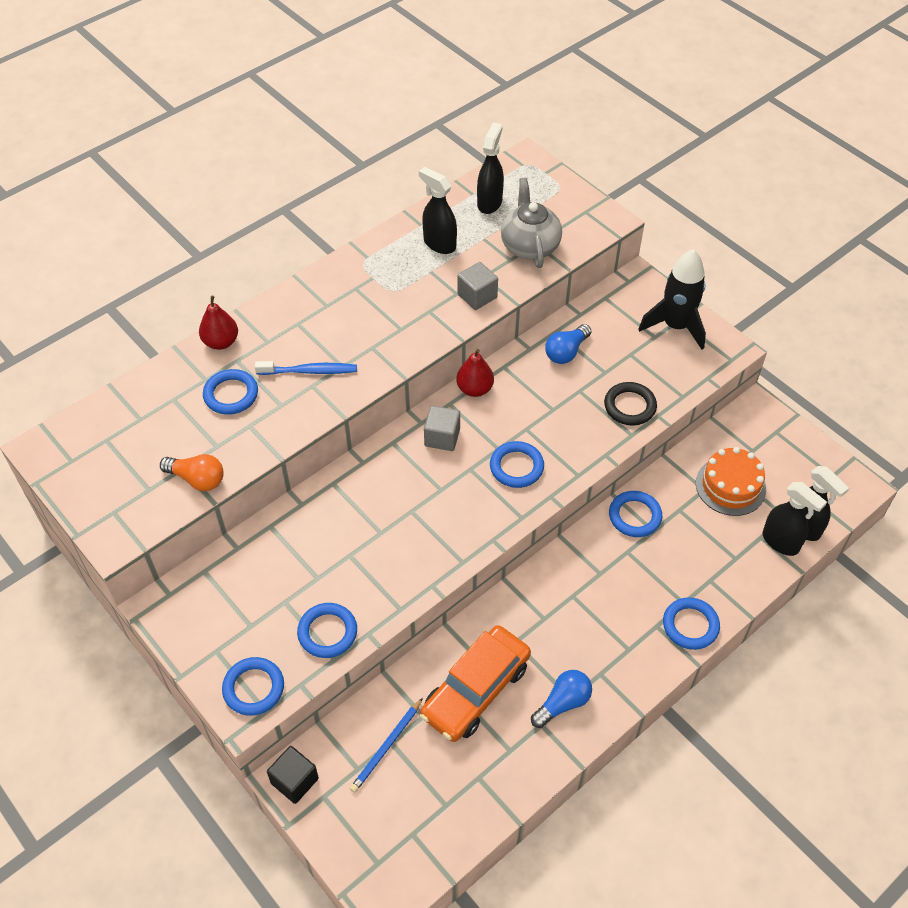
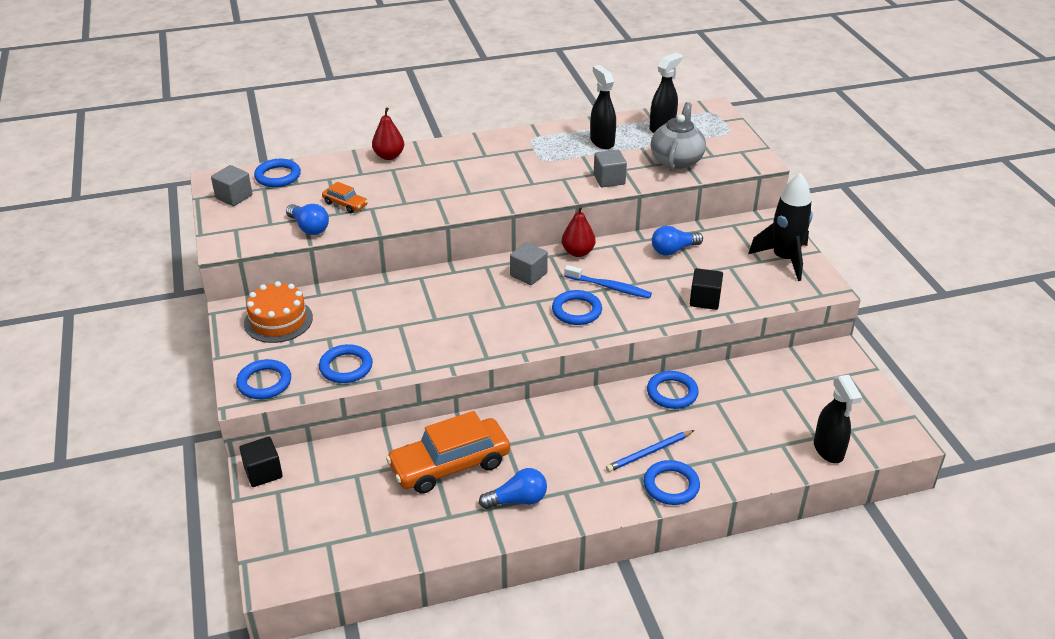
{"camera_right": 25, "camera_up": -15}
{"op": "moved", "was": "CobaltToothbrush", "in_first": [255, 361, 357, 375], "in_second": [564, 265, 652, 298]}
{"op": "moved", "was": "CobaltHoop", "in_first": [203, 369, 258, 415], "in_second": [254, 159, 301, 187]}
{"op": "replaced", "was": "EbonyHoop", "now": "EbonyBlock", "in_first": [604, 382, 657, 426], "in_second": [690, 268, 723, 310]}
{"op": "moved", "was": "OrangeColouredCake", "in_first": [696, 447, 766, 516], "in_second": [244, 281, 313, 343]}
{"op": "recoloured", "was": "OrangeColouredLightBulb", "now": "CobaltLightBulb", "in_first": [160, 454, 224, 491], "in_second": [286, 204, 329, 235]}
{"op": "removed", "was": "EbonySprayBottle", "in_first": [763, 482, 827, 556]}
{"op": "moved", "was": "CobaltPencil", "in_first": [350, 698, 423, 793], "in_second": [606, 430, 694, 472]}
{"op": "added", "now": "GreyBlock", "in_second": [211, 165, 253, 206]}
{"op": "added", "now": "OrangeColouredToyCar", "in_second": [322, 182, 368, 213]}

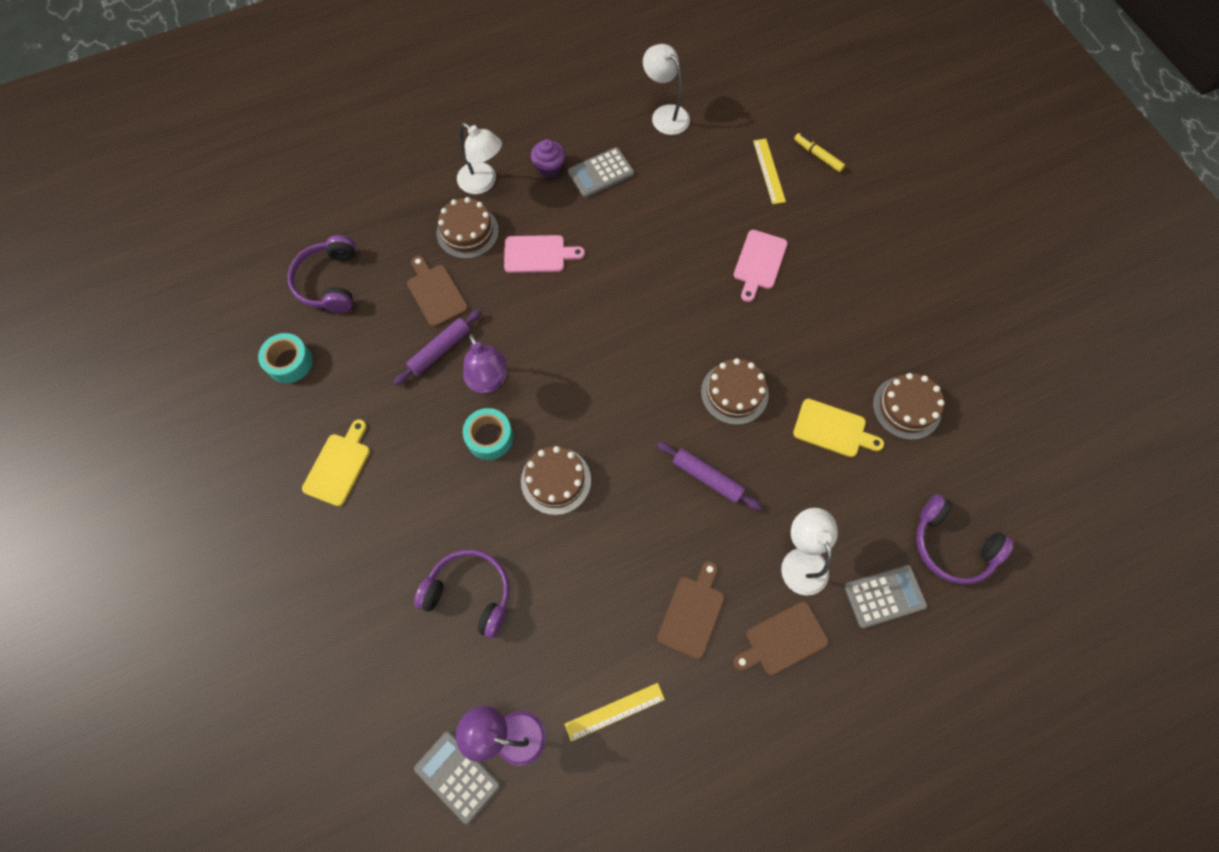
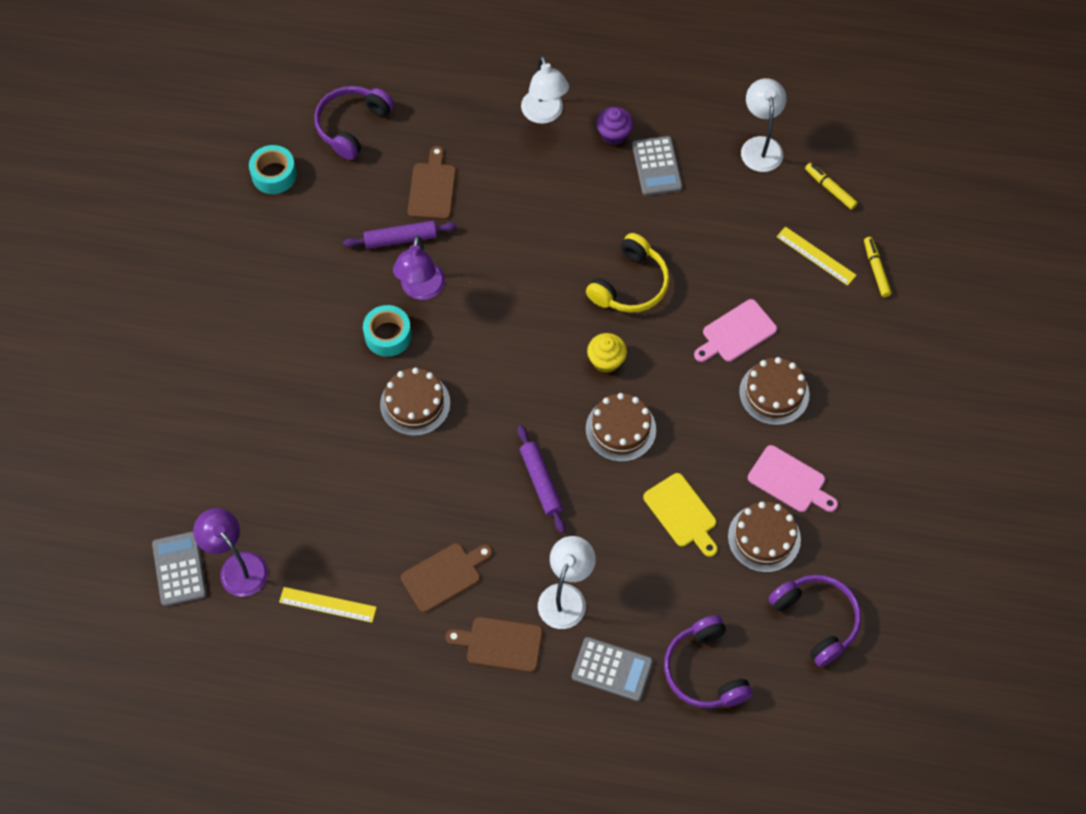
{"camera_right": 35, "camera_up": -5}
{"op": "turned", "was": "BrightYellowMeasuringStick", "in_first": [753, 139, 786, 204], "in_second": [776, 227, 857, 286], "clockwise": -75}
{"op": "turned", "was": "GreyAddingMachine", "in_first": [568, 147, 634, 198], "in_second": [632, 136, 683, 196], "clockwise": -105}
{"op": "moved", "was": "BrownCake", "in_first": [436, 197, 499, 259], "in_second": [739, 357, 810, 425]}
{"op": "moved", "was": "RosePinkCuttingBoard", "in_first": [504, 235, 585, 273], "in_second": [748, 445, 838, 512]}
{"op": "removed", "was": "BrightYellowCuttingBoard", "in_first": [302, 419, 370, 506]}
{"op": "moved", "was": "VioletOverEarHeadphones", "in_first": [414, 550, 510, 638], "in_second": [768, 574, 861, 667]}
{"op": "added", "now": "BrightYellowFeltPen", "in_second": [805, 163, 858, 210]}
{"op": "added", "now": "BrightYellowOverEarHeadphones", "in_second": [586, 233, 669, 313]}
{"op": "added", "now": "BrightYellowMuffin", "in_second": [587, 333, 627, 373]}

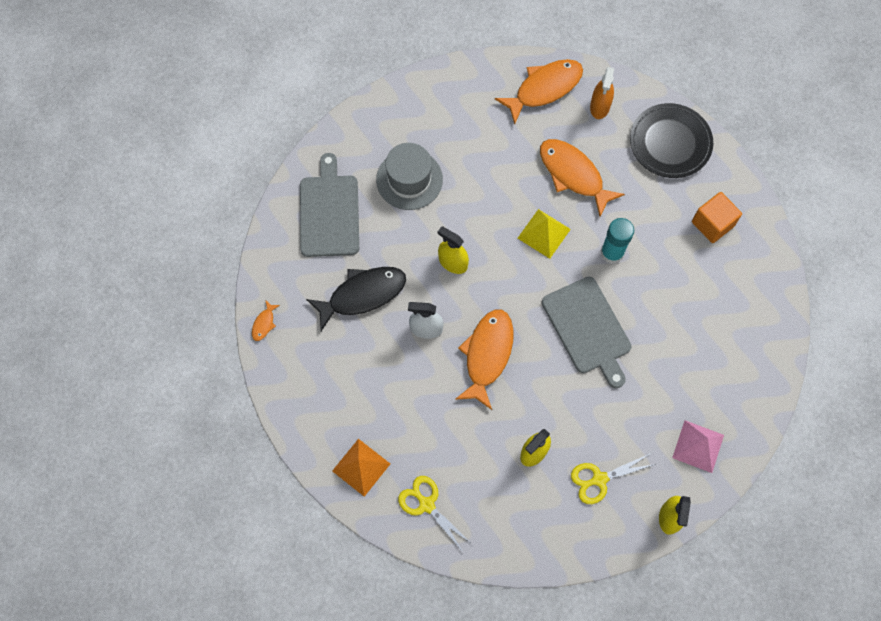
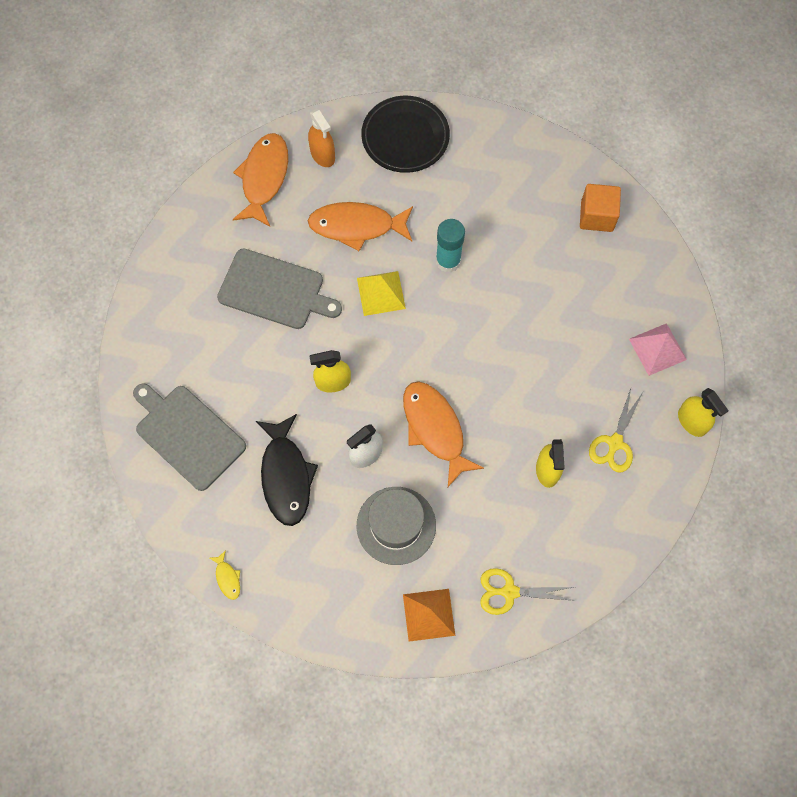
{"camera_right": -45, "camera_up": 0}
{"op": "moved", "was": "GreyTallHat", "in_first": [376, 143, 443, 210], "in_second": [357, 487, 436, 565]}
{"op": "moved", "was": "OrangeColouredBlock", "in_first": [692, 192, 742, 243], "in_second": [580, 184, 621, 232]}
{"op": "turned", "was": "EbonyFish", "in_first": [306, 267, 406, 331], "in_second": [256, 414, 318, 526], "clockwise": 150}
{"op": "moved", "was": "GreyCuttingBoard", "in_first": [542, 277, 631, 388], "in_second": [217, 249, 342, 329]}
{"op": "recoloured", "was": "OrangeColouredFish", "now": "BrightYellowFish", "in_first": [252, 300, 280, 341], "in_second": [210, 550, 240, 600]}

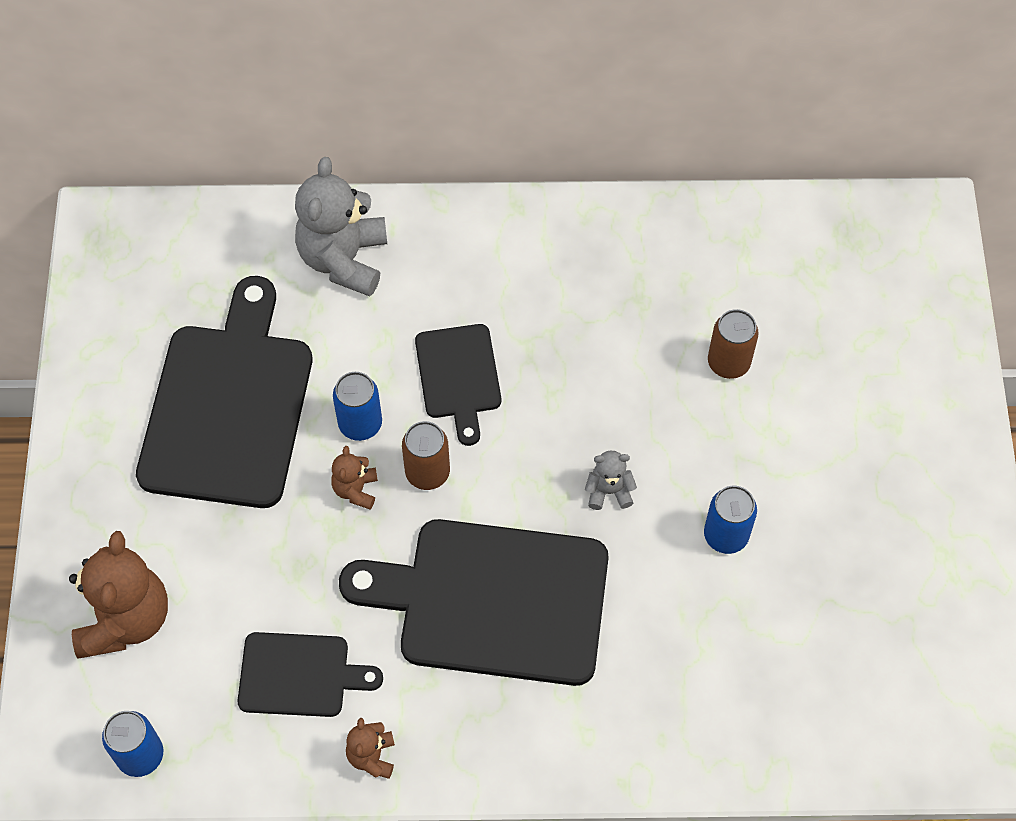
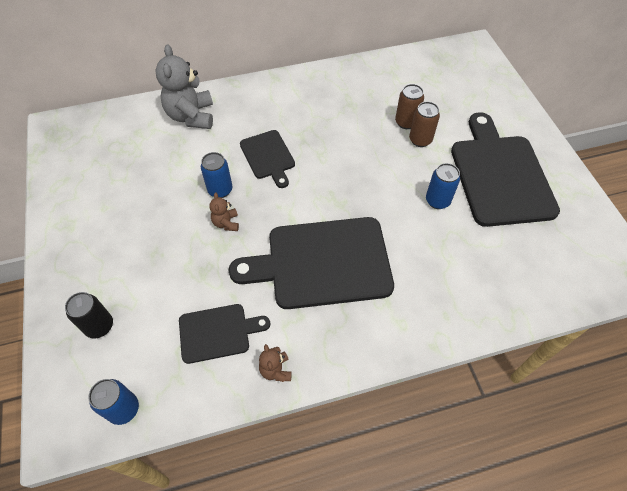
{"camera_right": -15, "camera_up": -5}
{"op": "moved", "was": "EbonyCuttingBoard", "in_first": [136, 276, 312, 508], "in_second": [451, 112, 560, 227]}
{"op": "moved", "was": "BrownTin", "in_first": [402, 421, 450, 490], "in_second": [409, 102, 440, 147]}
{"op": "removed", "was": "GreyStuffedBear", "in_first": [585, 450, 637, 510]}
{"op": "replaced", "was": "BrownStuffedBear", "now": "EbonyTin", "in_first": [69, 531, 168, 659], "in_second": [65, 292, 113, 339]}

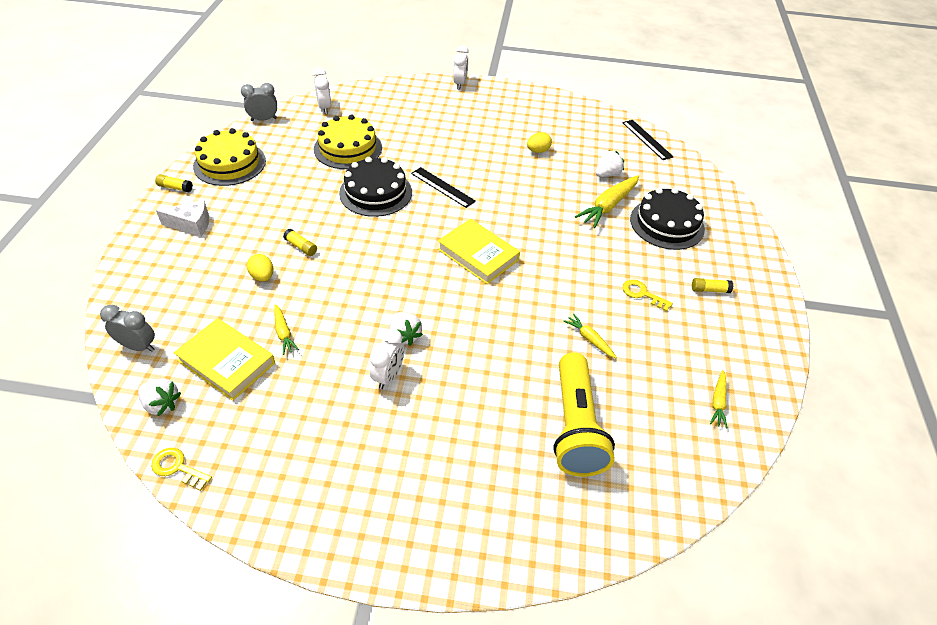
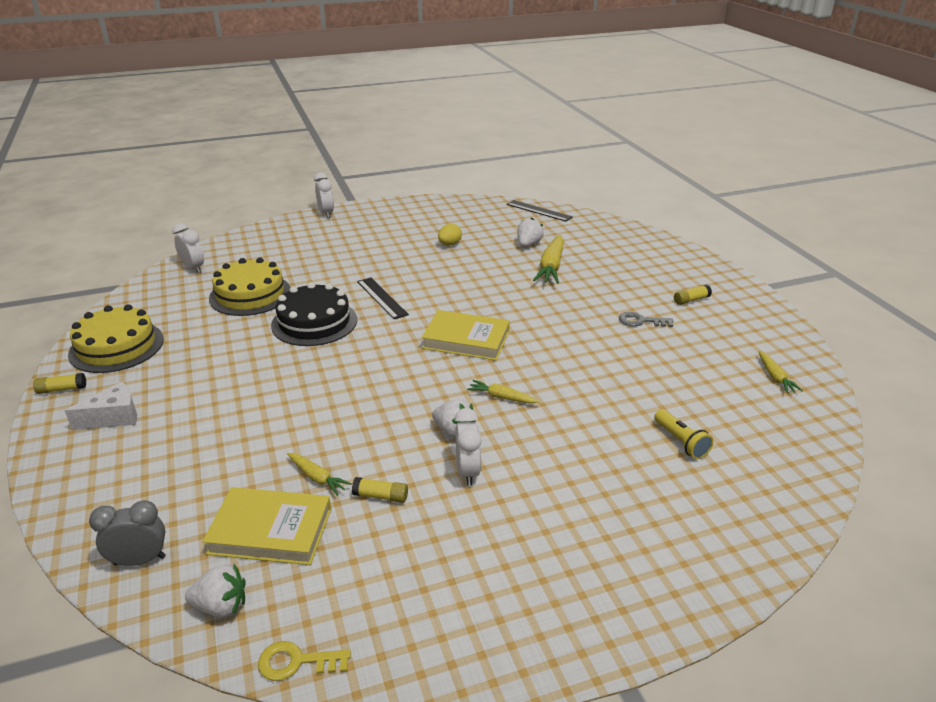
{"camera_right": -25, "camera_up": -15}
{"op": "removed", "was": "GreyBedsideClock", "in_first": [241, 83, 277, 121]}
{"op": "turned", "was": "EbonyMeasuringStick", "in_first": [411, 167, 476, 208], "in_second": [357, 277, 409, 319], "clockwise": 45}
{"op": "removed", "was": "EbonyCake", "in_first": [630, 188, 705, 250]}
{"op": "moved", "was": "BrightYellowGlue", "in_first": [283, 229, 317, 256], "in_second": [352, 477, 408, 503]}
{"op": "removed", "was": "BrightYellowEggShape", "in_first": [247, 254, 273, 281]}
{"op": "recoloured", "was": "BrightYellowDoorKey", "now": "GreyDoorKey", "in_first": [622, 279, 673, 312], "in_second": [619, 312, 673, 327]}
{"op": "moved", "was": "BrightYellowRootVegetable", "in_first": [564, 314, 617, 358], "in_second": [467, 380, 540, 404]}
{"op": "resized", "was": "BrightYellowFlashlight", "in_first": [553, 352, 615, 477], "in_second": [654, 409, 713, 459], "ratio": 0.47}

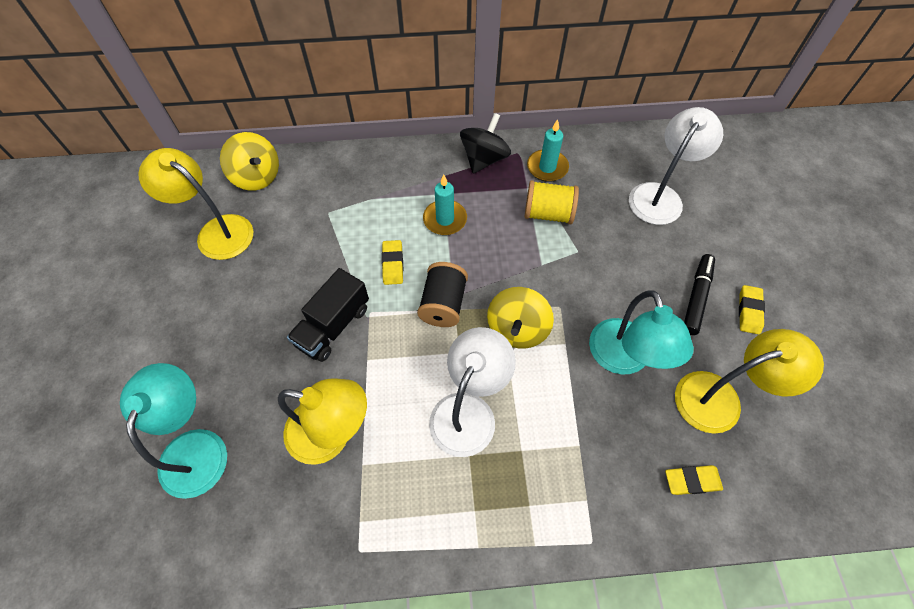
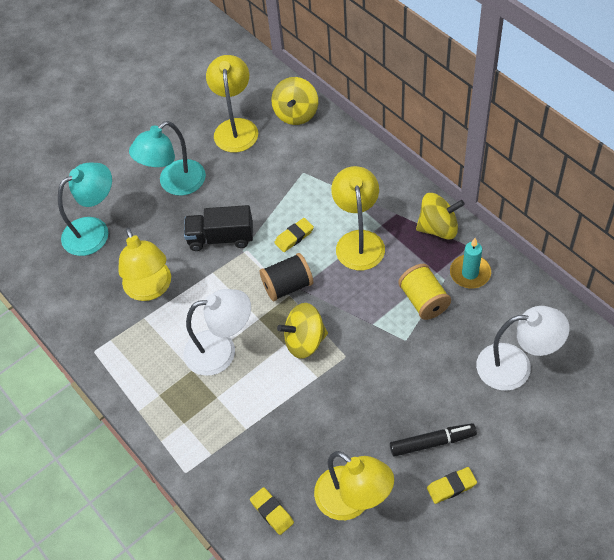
{"camera_right": 60, "camera_up": -5}
{"op": "recoloured", "was": "EbonySpinningTop", "now": "BrightYellowSpinningTop", "in_first": [460, 113, 511, 174], "in_second": [416, 193, 465, 240]}
{"op": "replaced", "was": "AquaWaxCandle", "now": "BrightYellowLamp", "in_first": [423, 175, 467, 235], "in_second": [331, 166, 385, 271]}
{"op": "moved", "was": "AquaLamp", "in_first": [589, 290, 694, 375], "in_second": [129, 121, 206, 196]}

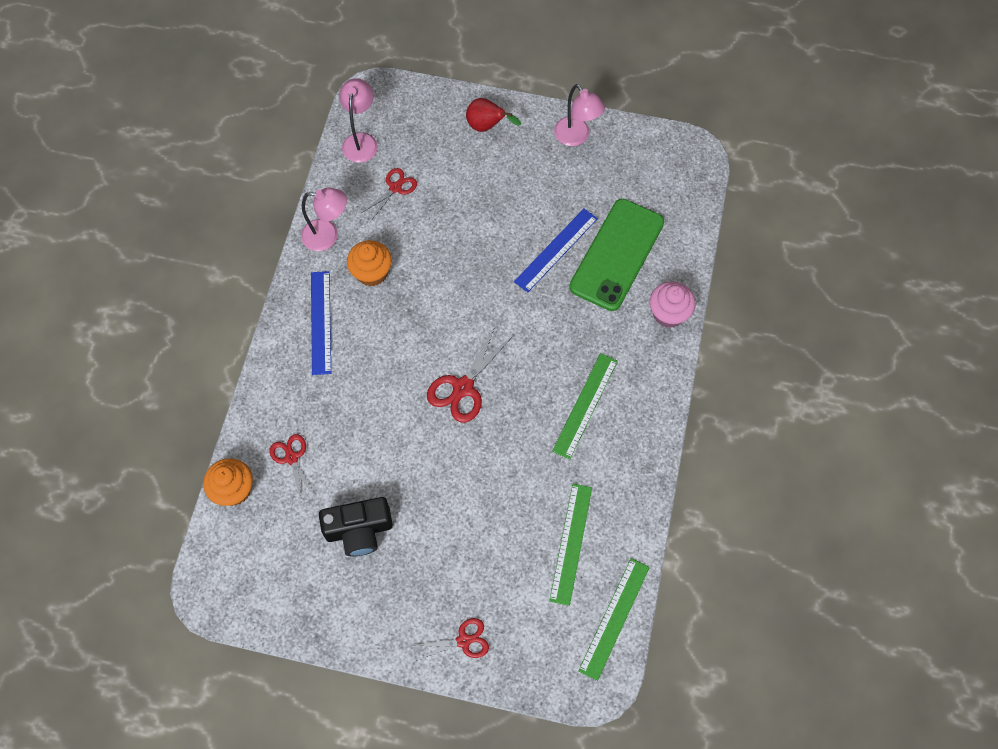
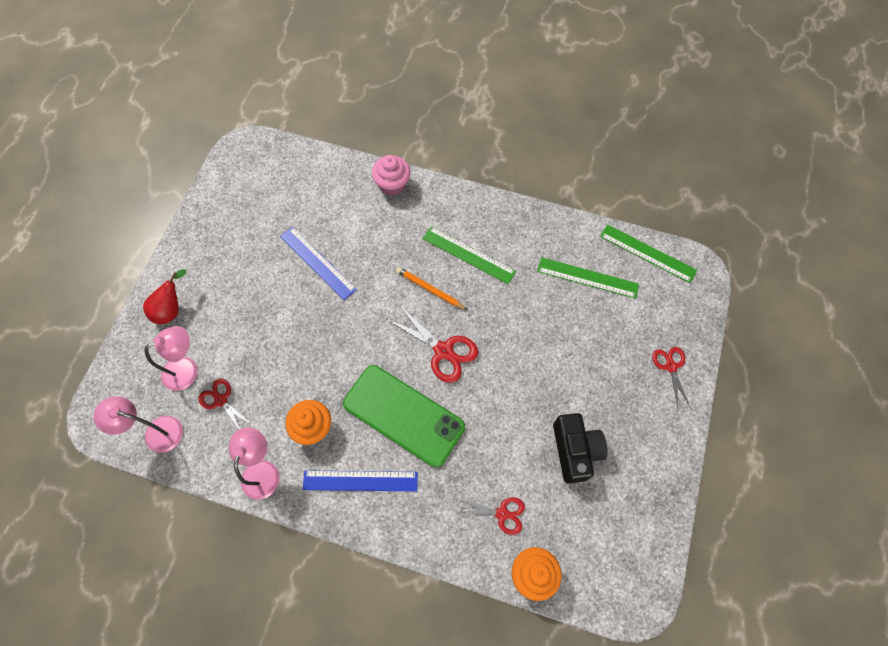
{"camera_right": -85, "camera_up": 0}
{"op": "moved", "was": "RosePinkLamp", "in_first": [554, 84, 605, 146], "in_second": [144, 326, 197, 391]}
{"op": "moved", "was": "LeafGreenSmartphone", "in_first": [569, 199, 664, 311], "in_second": [343, 365, 465, 467]}
{"op": "turned", "was": "CrimsonPairOfScissors", "in_first": [270, 434, 314, 503], "in_second": [459, 497, 525, 535], "clockwise": -150}
{"op": "added", "now": "OrangeColouredPencil", "in_second": [396, 267, 467, 310]}

